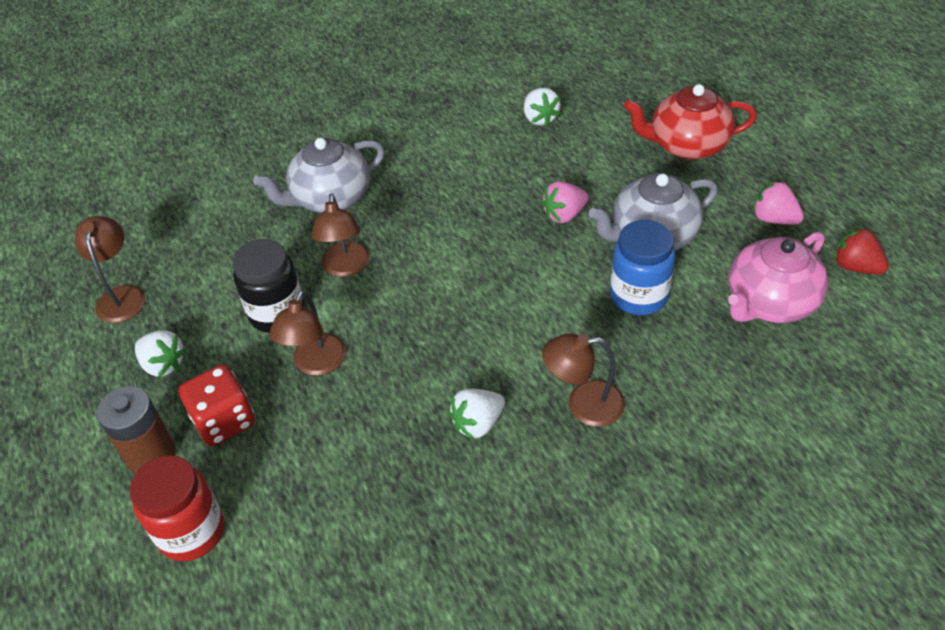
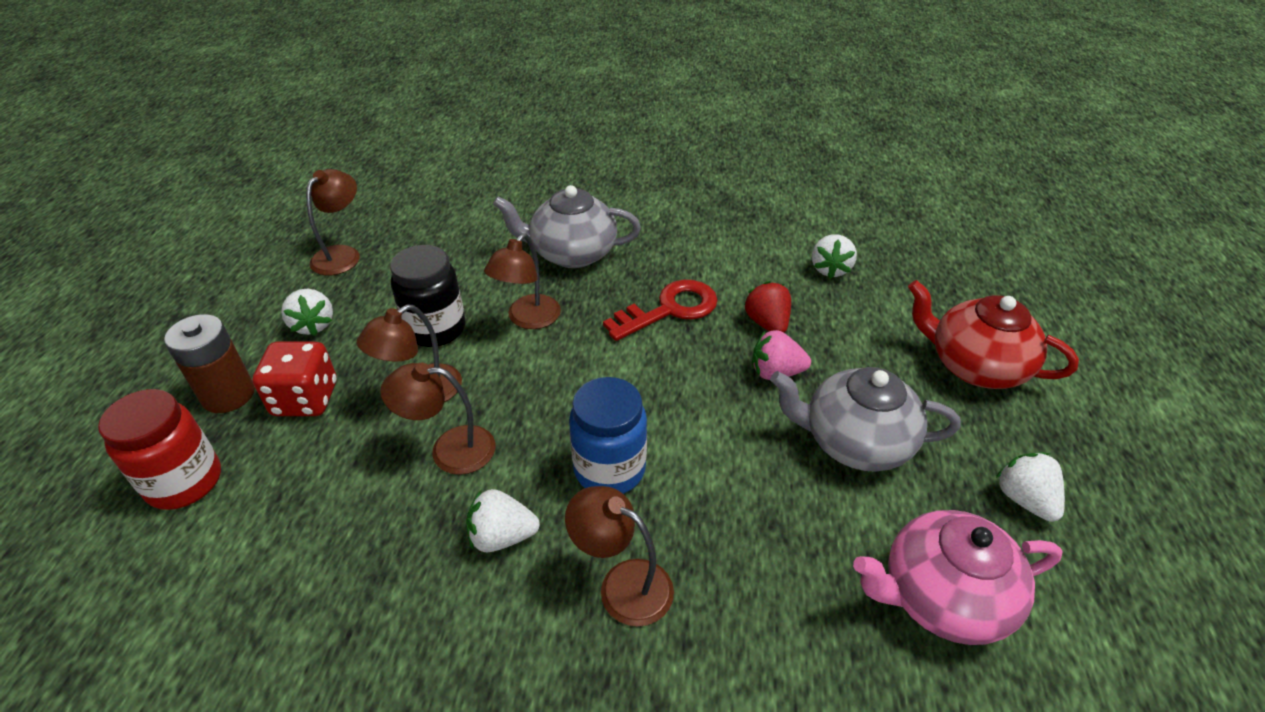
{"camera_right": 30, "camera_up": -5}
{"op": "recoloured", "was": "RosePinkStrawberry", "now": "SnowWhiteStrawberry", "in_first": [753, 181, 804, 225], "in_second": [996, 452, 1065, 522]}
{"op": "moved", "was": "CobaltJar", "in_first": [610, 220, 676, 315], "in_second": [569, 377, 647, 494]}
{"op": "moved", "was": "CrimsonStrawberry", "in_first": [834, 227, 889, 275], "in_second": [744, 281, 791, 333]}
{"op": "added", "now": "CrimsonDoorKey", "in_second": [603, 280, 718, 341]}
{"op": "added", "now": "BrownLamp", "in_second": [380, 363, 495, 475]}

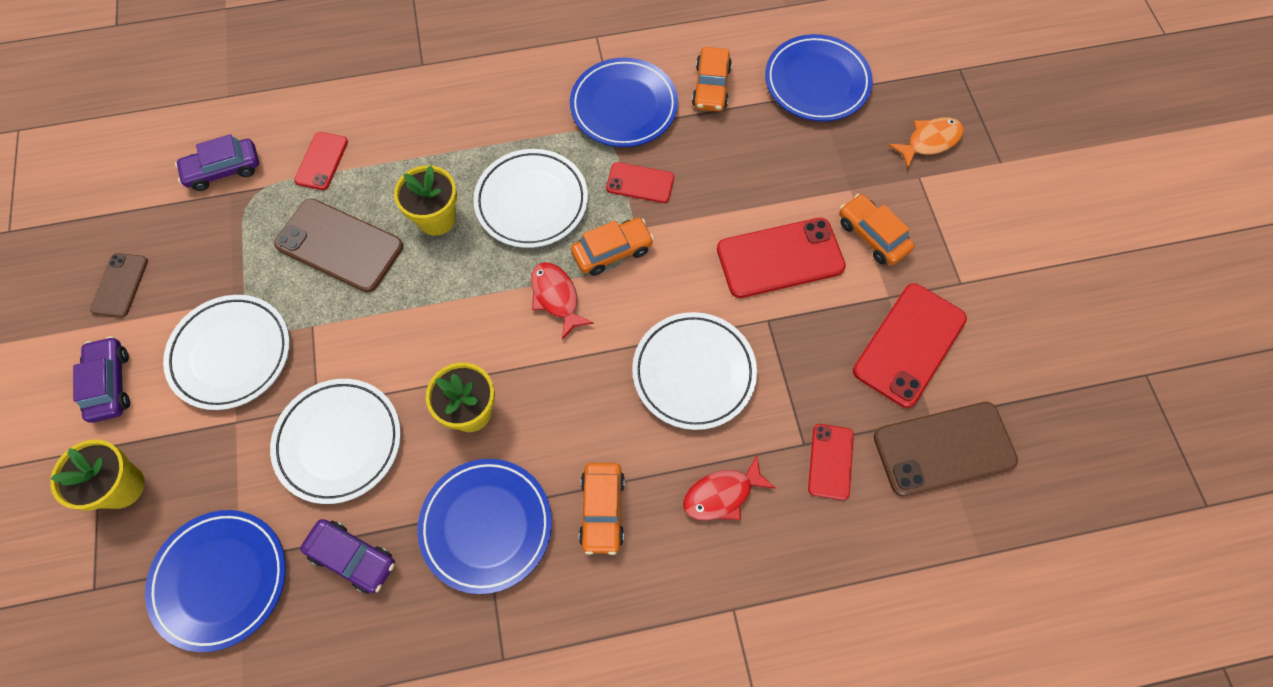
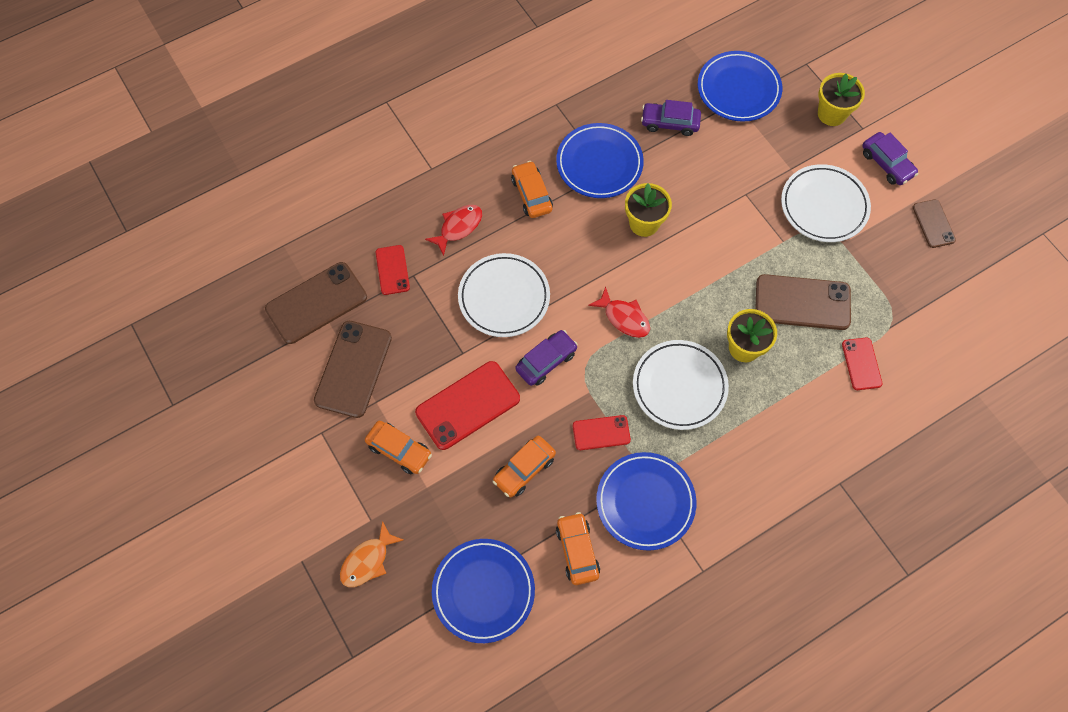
{"camera_right": 160, "camera_up": 0}
{"op": "moved", "was": "VioletToyCar", "in_first": [175, 134, 259, 191], "in_second": [515, 330, 578, 386]}
{"op": "moved", "was": "OrangeColouredToyCar", "in_first": [571, 218, 654, 276], "in_second": [493, 436, 556, 497]}
{"op": "recoloured", "was": "CrimsonSmartphone", "now": "BrownSmartphone", "in_first": [853, 283, 967, 408], "in_second": [314, 321, 392, 418]}
{"op": "removed", "was": "SnowWhitePlate", "in_first": [270, 379, 401, 504]}

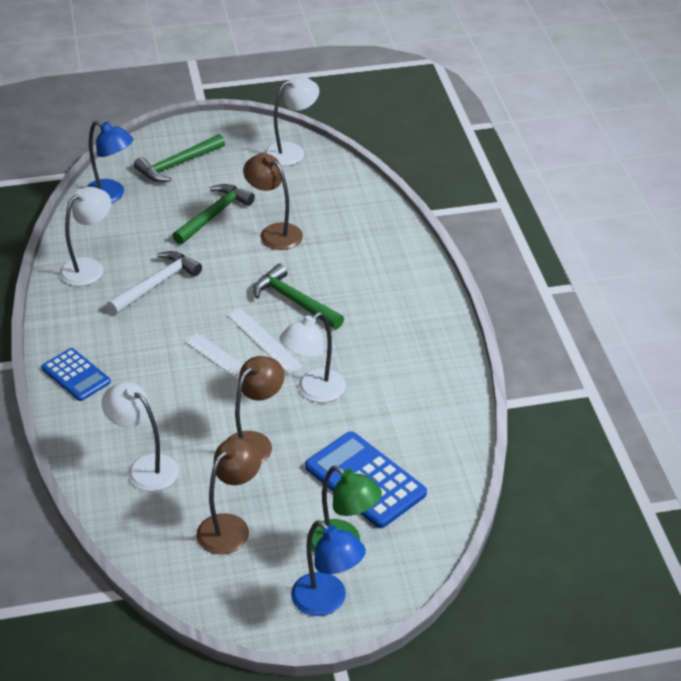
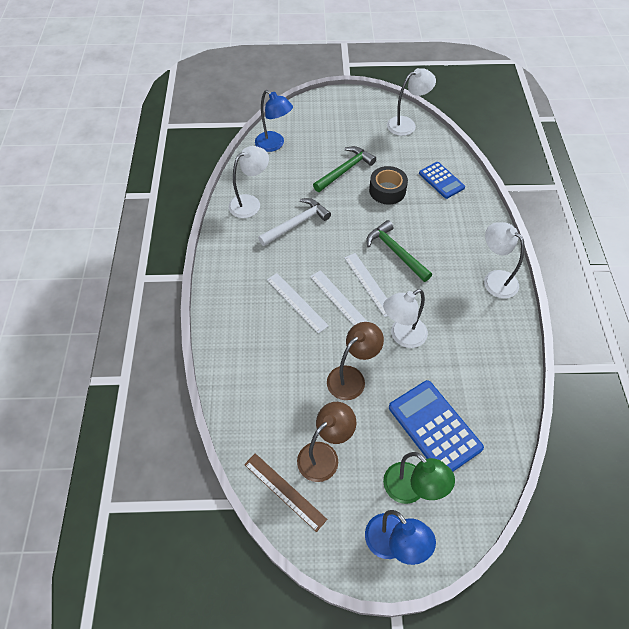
{"camera_right": 10, "camera_up": 15}
{"op": "removed", "was": "LeafGreenClawHammer", "in_first": [134, 134, 225, 182]}
{"op": "replaced", "was": "BrownLamp", "now": "EbonyTape", "in_first": [243, 153, 303, 250], "in_second": [369, 166, 408, 205]}
{"op": "moved", "was": "CobaltAddingMachine", "in_first": [41, 348, 111, 401], "in_second": [419, 162, 465, 199]}
{"op": "moved", "was": "SnowWhiteLamp", "in_first": [102, 382, 179, 491], "in_second": [484, 222, 525, 299]}
{"op": "added", "now": "SnowWhiteMeasuringStick", "in_second": [267, 273, 329, 334]}
{"op": "added", "now": "BrownMeasuringStick", "in_second": [244, 453, 327, 532]}

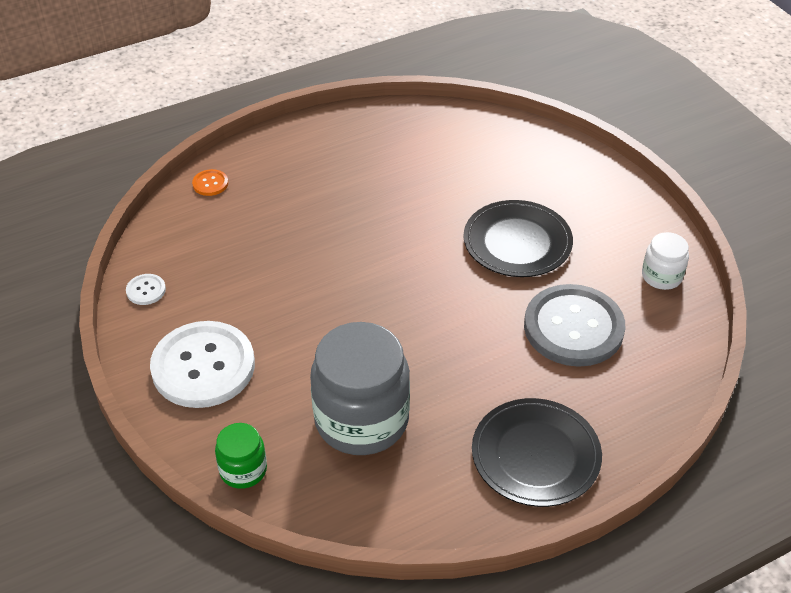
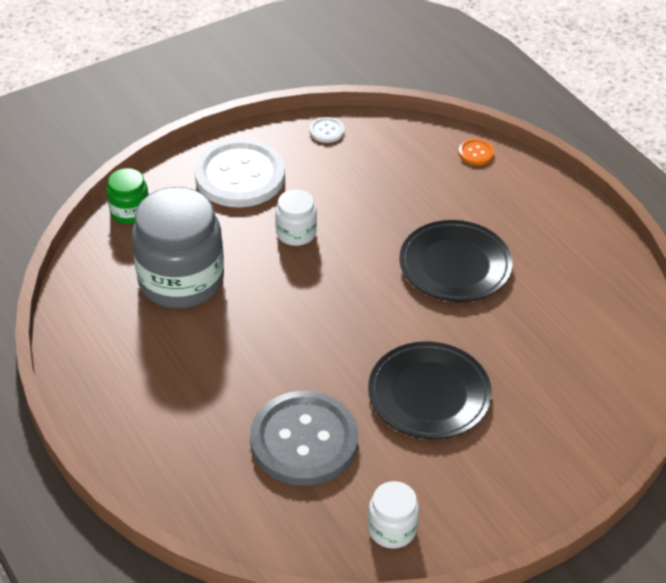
{"camera_right": 85, "camera_up": 0}
{"op": "moved", "was": "EbonyPlate", "in_first": [472, 398, 602, 507], "in_second": [399, 220, 513, 302]}
{"op": "added", "now": "SnowWhiteJar", "in_second": [275, 189, 317, 246]}

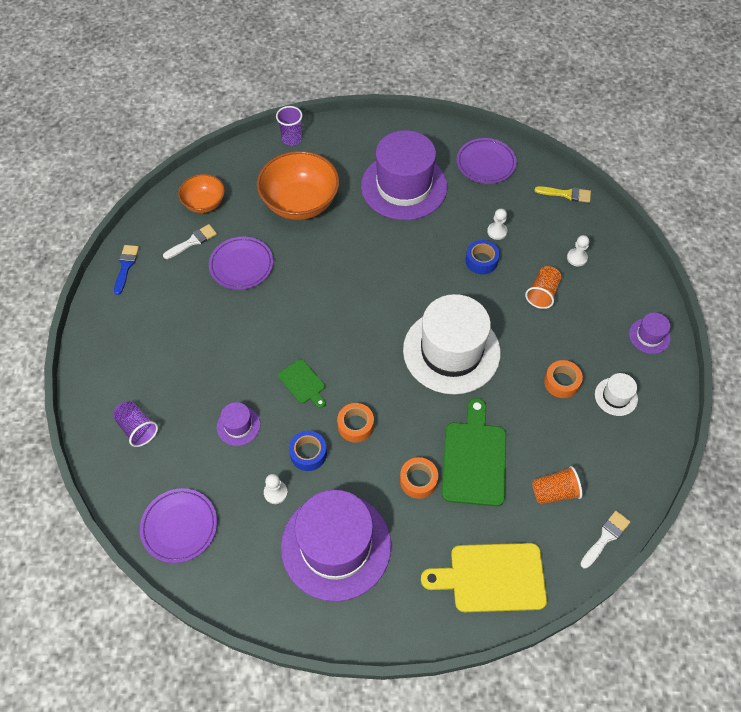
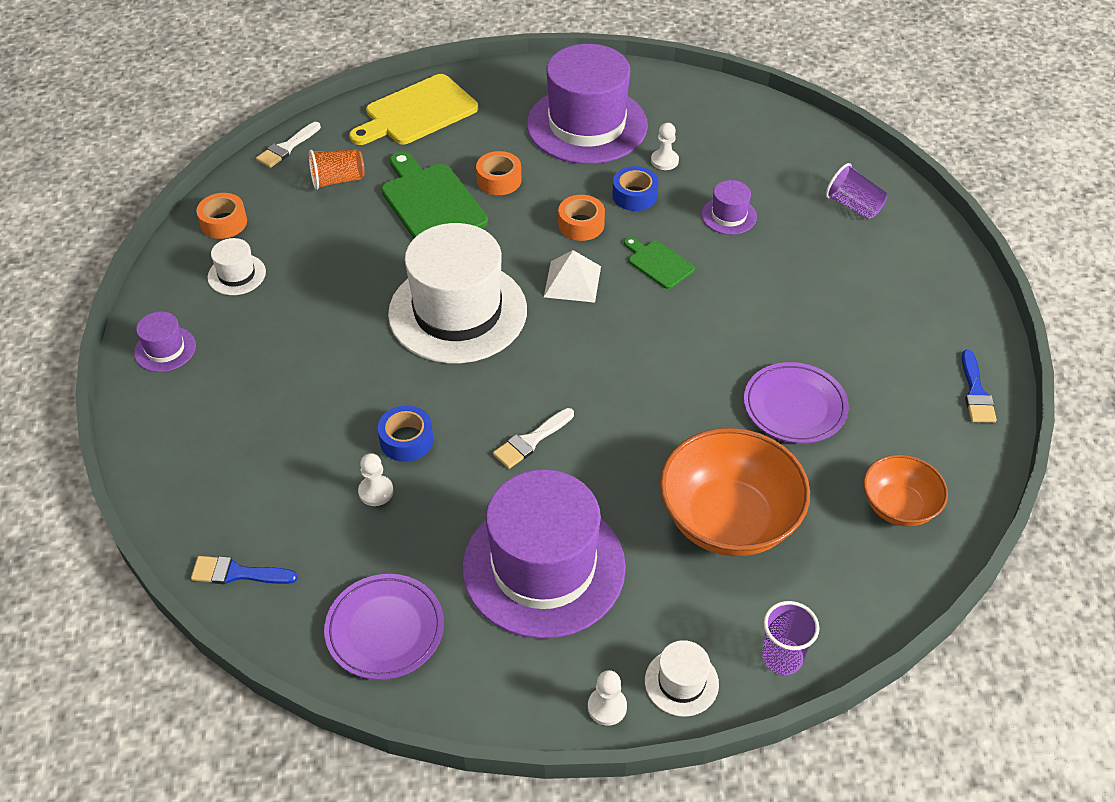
{"camera_right": 175, "camera_up": -10}
{"op": "recoloured", "was": "BrightYellowBrush", "now": "CobaltBrush", "in_first": [534, 186, 591, 203], "in_second": [191, 556, 298, 584]}
{"op": "moved", "was": "SnowWhiteBrush", "in_first": [163, 224, 217, 259], "in_second": [493, 408, 574, 469]}
{"op": "moved", "was": "SnowWhiteGamePawn", "in_first": [567, 235, 589, 266], "in_second": [588, 670, 627, 726]}
{"op": "removed", "was": "OrangeColouredCup", "in_first": [525, 266, 561, 309]}
{"op": "moved", "was": "OrangeColouredTape", "in_first": [544, 360, 583, 398], "in_second": [196, 193, 247, 239]}
{"op": "turned", "was": "LeafGreenCuttingBoard", "in_first": [442, 398, 506, 506], "in_second": [381, 152, 488, 238], "clockwise": 150}
{"op": "removed", "was": "VioletPlate", "in_first": [140, 488, 217, 563]}
{"op": "turned", "was": "BrightYellowCuttingBoard", "in_first": [421, 543, 547, 612], "in_second": [349, 74, 478, 145], "clockwise": 150}
{"op": "added", "now": "SnowWhitePyramid", "in_second": [544, 250, 601, 303]}
{"op": "added", "now": "SnowWhiteTallHat", "in_second": [645, 640, 719, 717]}

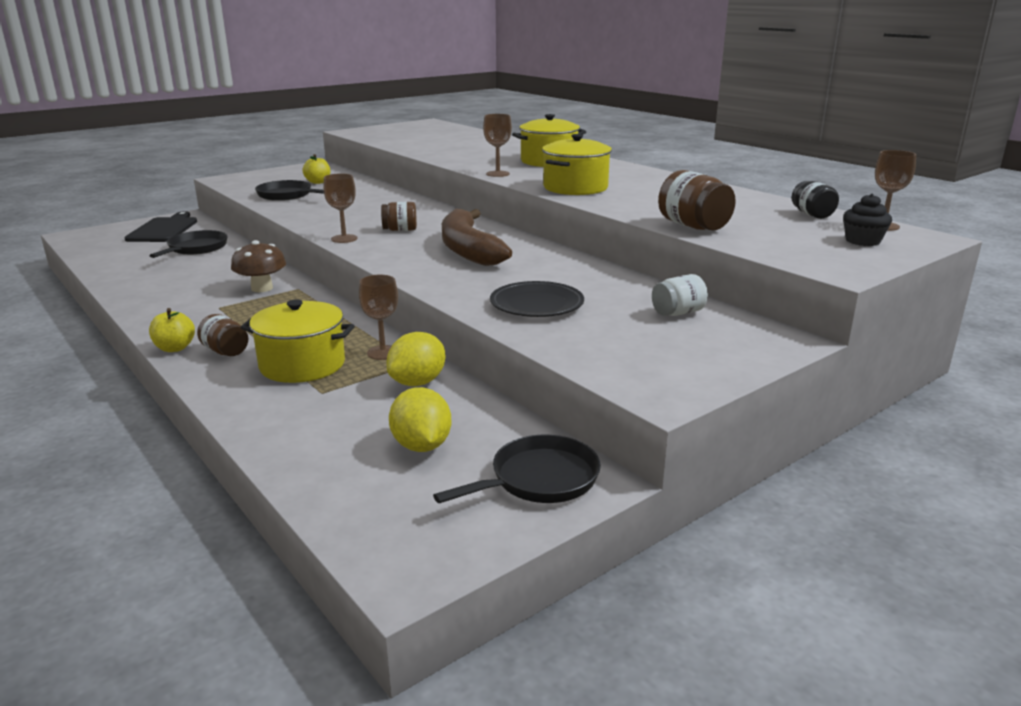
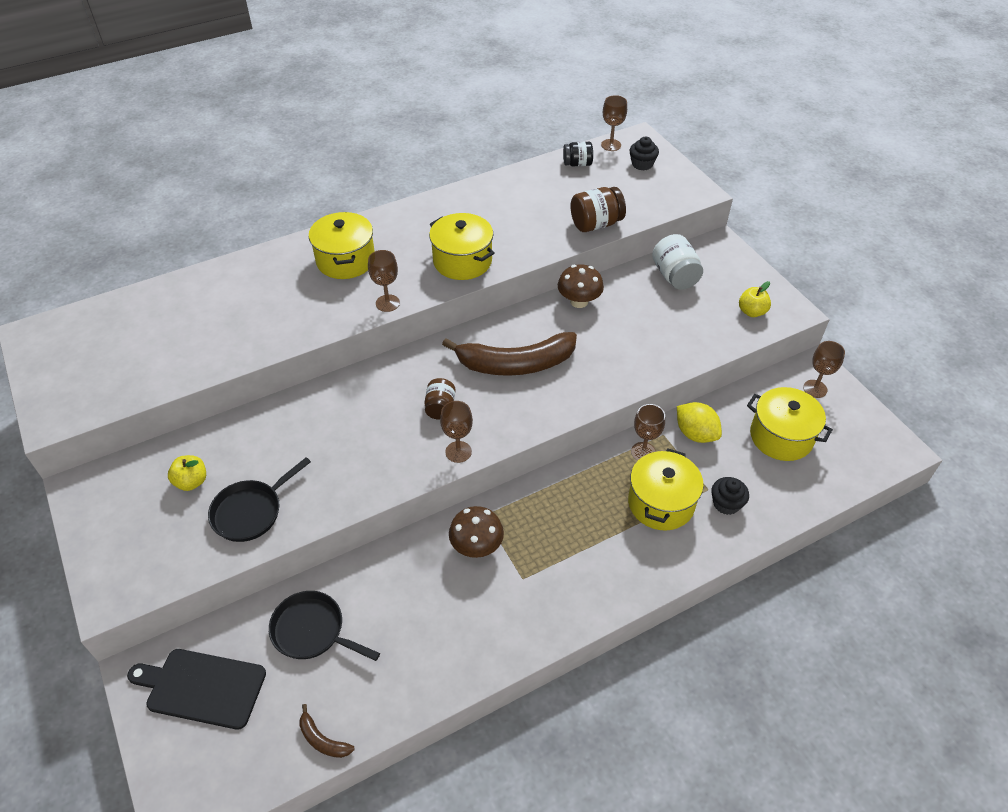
{"camera_right": -80, "camera_up": 25}
{"op": "resized", "was": "SnowWhiteJar", "in_first": [652, 274, 708, 316], "in_second": [652, 234, 703, 290], "ratio": 1.54}
{"op": "removed", "was": "EbonyPlate", "in_first": [490, 281, 584, 317]}
{"op": "moved", "was": "BrightYellowApple", "in_first": [149, 308, 195, 352], "in_second": [739, 281, 771, 317]}
{"op": "removed", "was": "BrownJar", "in_first": [197, 314, 248, 356]}
{"op": "replaced", "was": "BrightYellowLemon", "now": "BrightYellowStockpot", "in_first": [389, 387, 452, 452], "in_second": [747, 387, 833, 461]}
{"op": "replaced", "was": "EbonyFryingPan", "now": "BrownChalice", "in_first": [433, 435, 601, 503], "in_second": [803, 341, 845, 398]}
{"op": "added", "now": "BrownMushroom", "in_second": [558, 264, 604, 308]}
{"op": "added", "now": "EbonyMuffin", "in_second": [711, 477, 749, 515]}
{"op": "added", "now": "BrownBananaFruit", "in_second": [299, 704, 355, 758]}

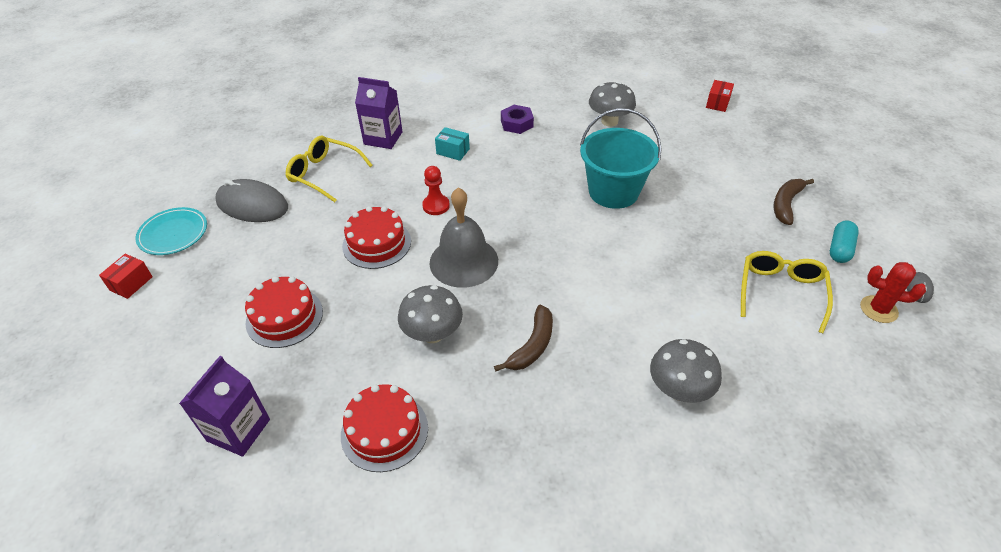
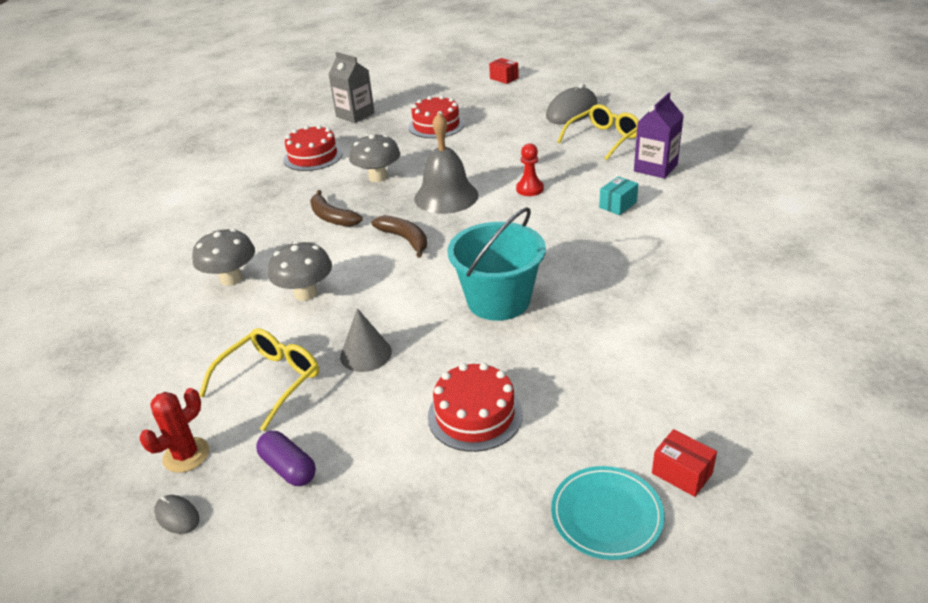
{"camera_right": 110, "camera_up": -10}
{"op": "moved", "was": "GreyMushroom", "in_first": [589, 82, 636, 127], "in_second": [268, 241, 332, 301]}
{"op": "removed", "was": "VioletNut", "in_first": [501, 105, 534, 134]}
{"op": "moved", "was": "BrownBananaFruit", "in_first": [774, 179, 814, 225], "in_second": [371, 215, 427, 258]}
{"op": "moved", "was": "CrimsonCake", "in_first": [342, 206, 411, 269], "in_second": [428, 363, 523, 452]}
{"op": "moved", "was": "AquaPlate", "in_first": [135, 207, 207, 255], "in_second": [551, 466, 665, 560]}
{"op": "recoloured", "was": "AquaCapsule", "now": "VioletCapsule", "in_first": [830, 221, 859, 263], "in_second": [256, 431, 316, 486]}
{"op": "turned", "was": "BrightYellowSpectacles", "in_first": [741, 251, 833, 333], "in_second": [199, 328, 319, 431], "clockwise": -90}
{"op": "recoloured", "was": "VioletCarton", "now": "GreyCarton", "in_first": [179, 356, 270, 457], "in_second": [329, 52, 375, 123]}
{"op": "added", "now": "GreyConeShape", "in_second": [340, 308, 392, 372]}

